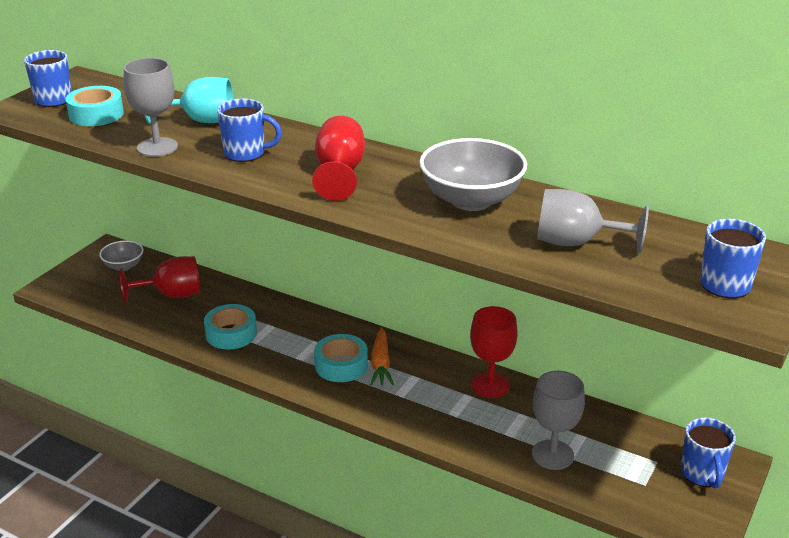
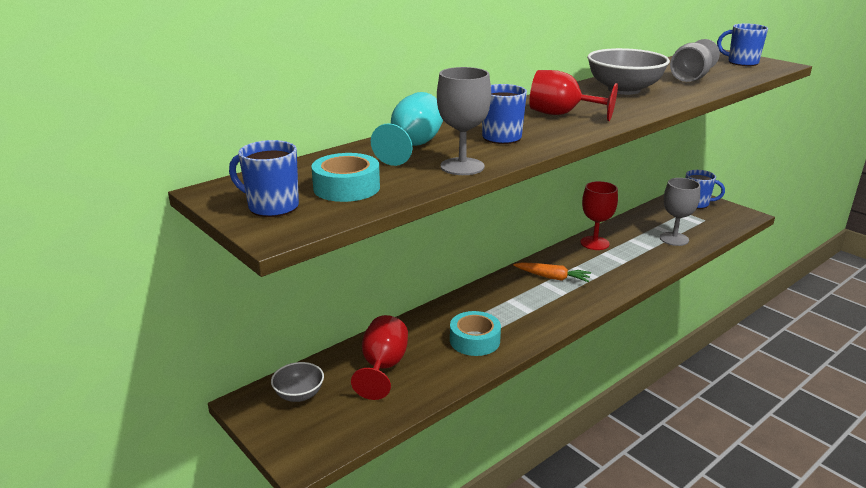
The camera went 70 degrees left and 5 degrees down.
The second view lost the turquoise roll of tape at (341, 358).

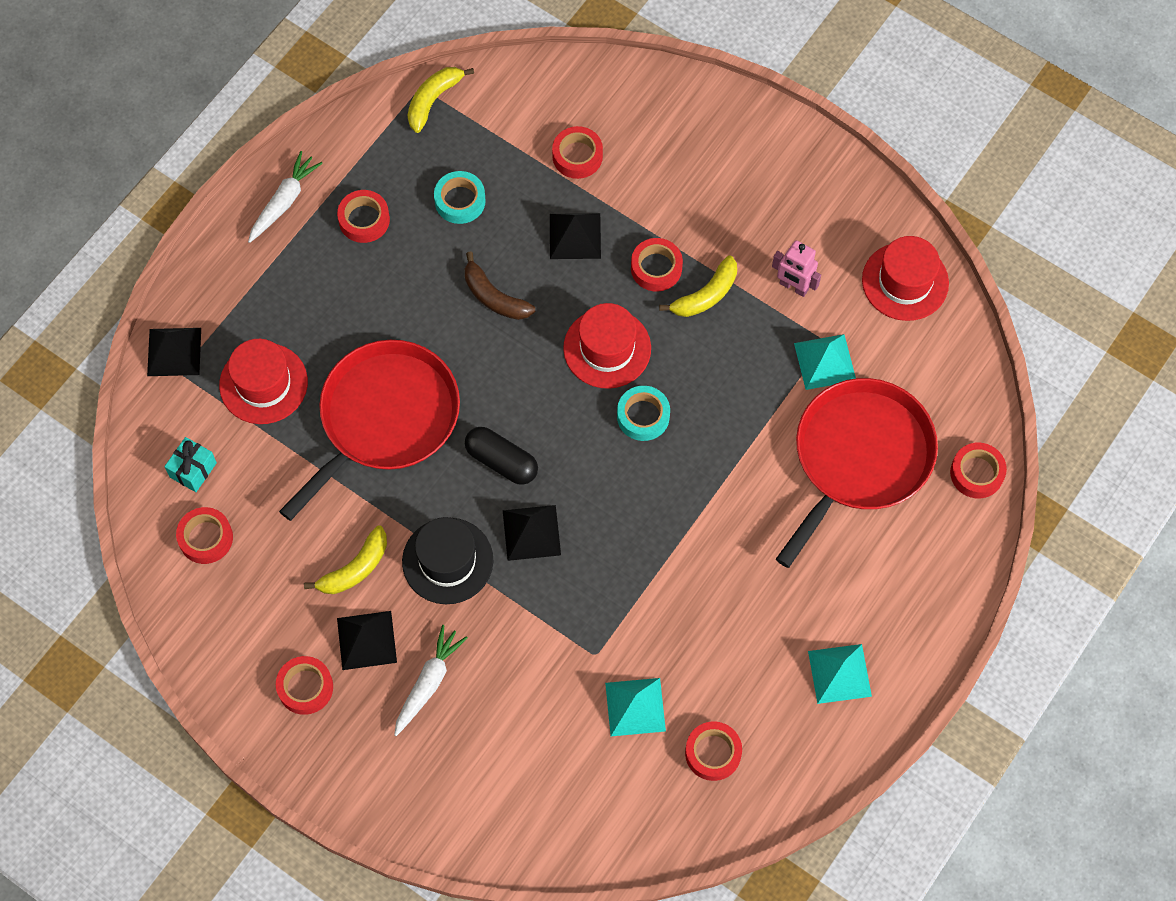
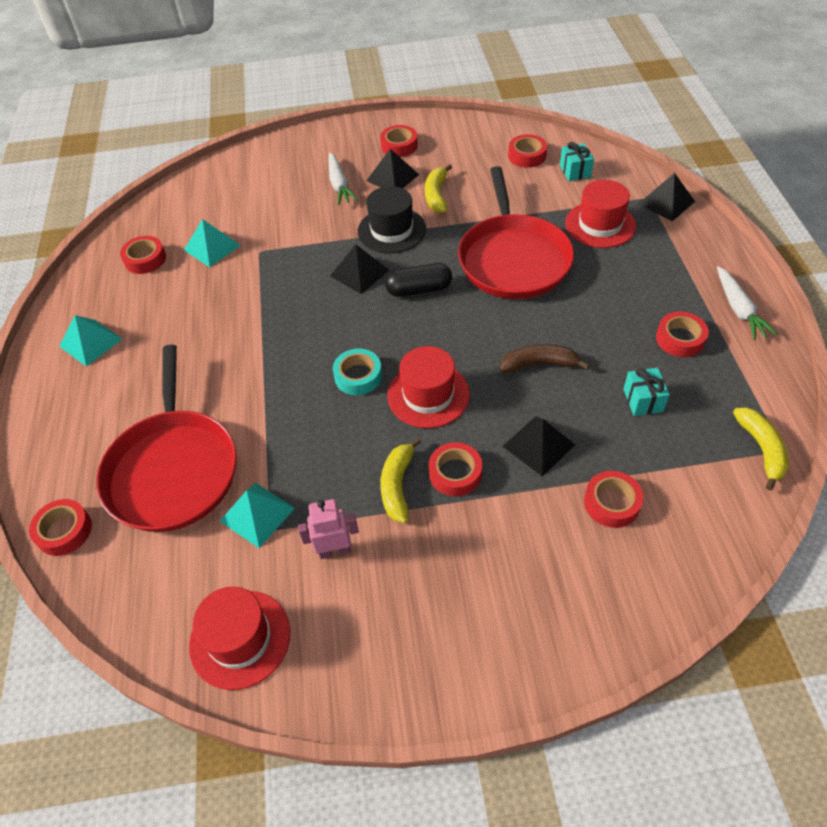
The camera went 140 degrees right and 15 degrees down.
Where the turquoise roll of tape stood at (460, 197), the turquoise wrapped gift came to stand at (646, 392).

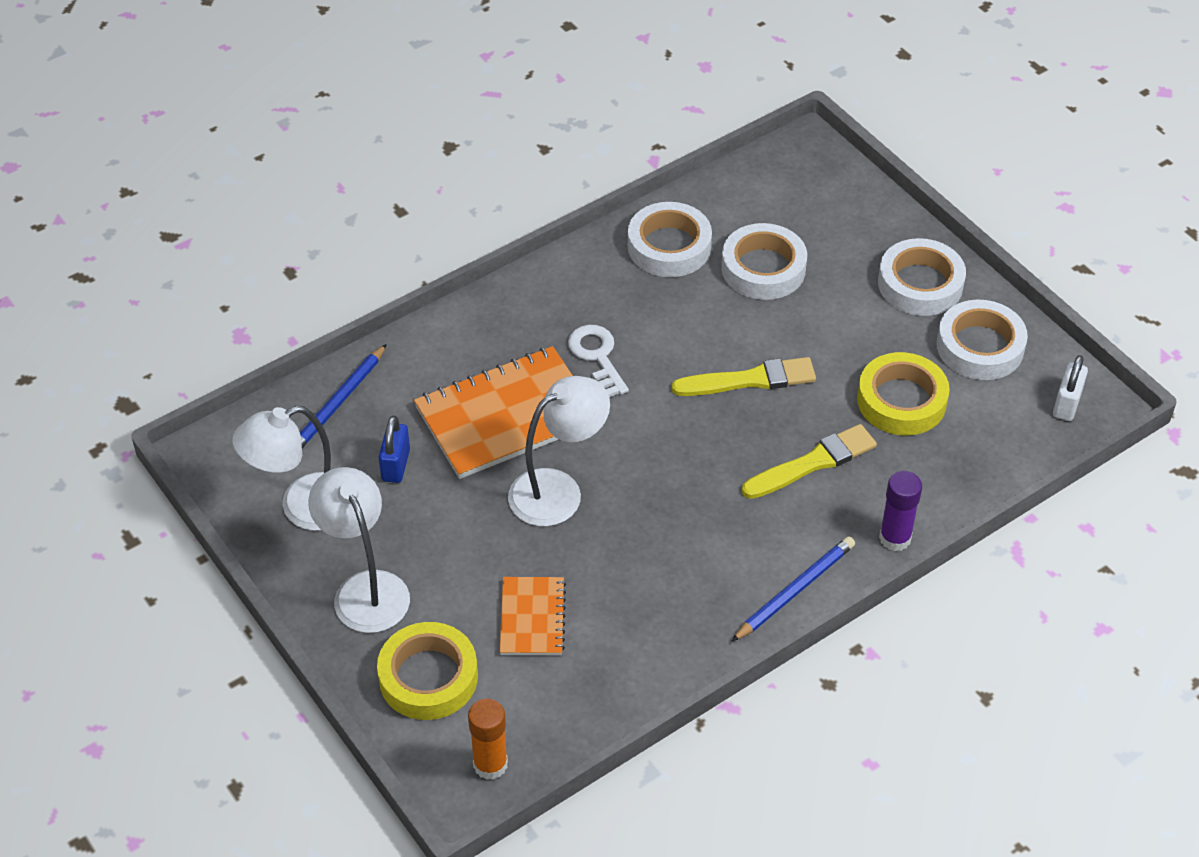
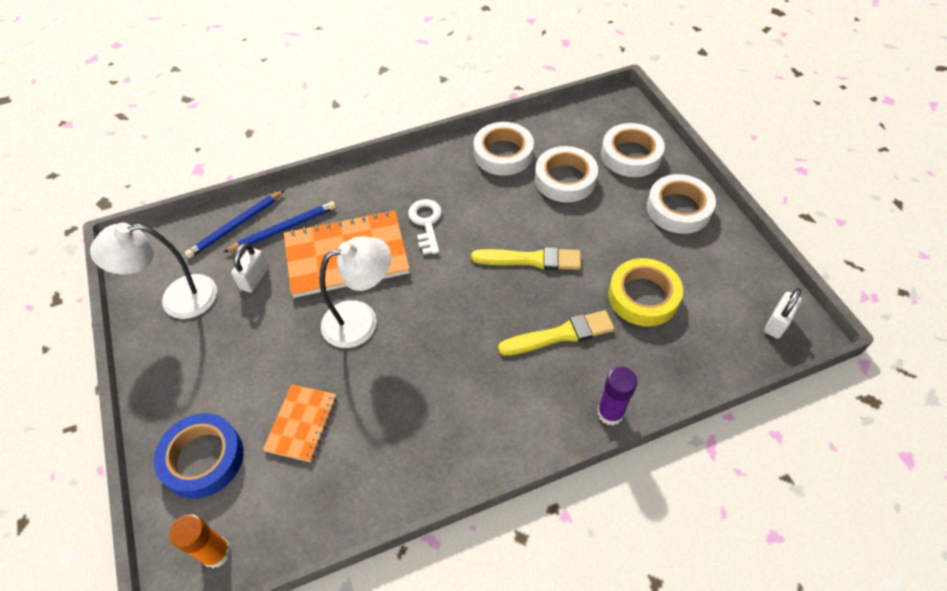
The camera went 15 degrees right and 5 degrees up.
The second view lost the snow-white reading lamp at (359, 550).
What was the yellow roll of tape at (427, 671) turned into the royal blue roll of tape at (199, 456).
What was the royal blue small lock at (394, 449) turned into the snow-white small lock at (250, 268).
The royal blue lead pencil ended up elsewhere, having gone from (793, 589) to (280, 226).
The snow-white roll of tape ended up elsewhere, having gone from (982, 340) to (633, 150).

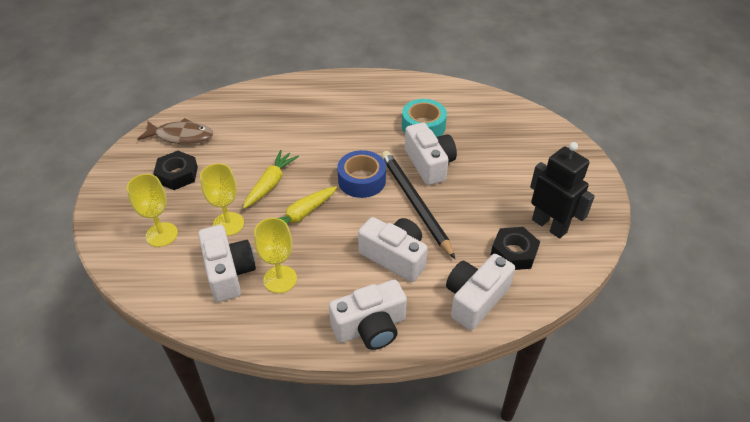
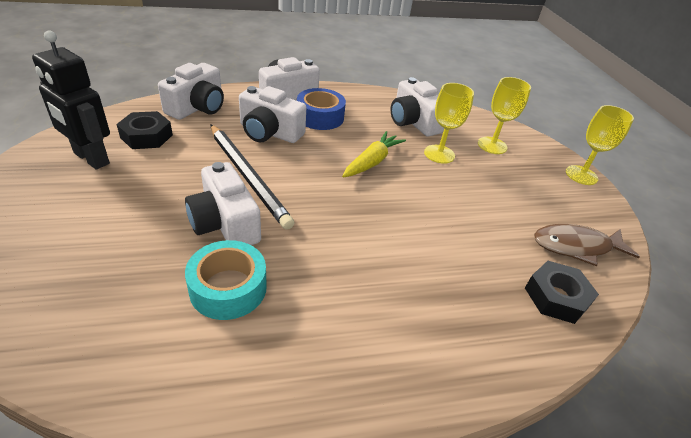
The camera went 165 degrees right and 5 degrees down.
The black hexagon nut ended up elsewhere, having gone from (175, 170) to (562, 292).
The second view lost the yellow toy carrot at (271, 179).
The yellow wine glass ended up elsewhere, having gone from (275, 255) to (600, 145).
The royal blue roll of tape ended up elsewhere, having gone from (361, 174) to (321, 109).

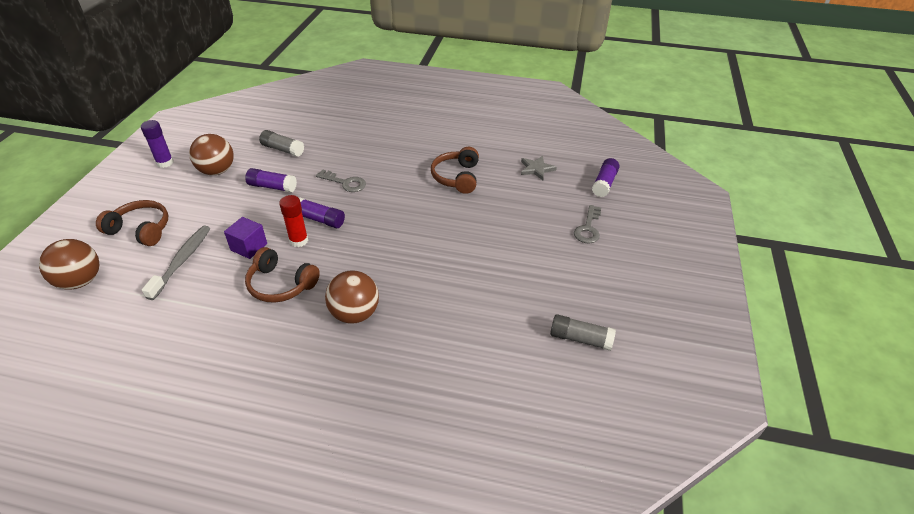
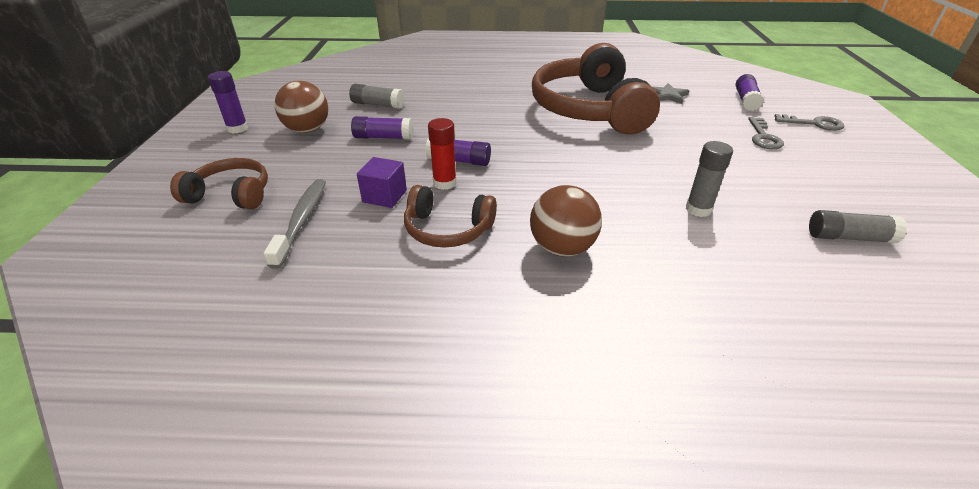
The camera went 10 degrees left and 5 degrees down.
The second view lost the dark brown sphere at (69, 264).
The grey door key ended up elsewhere, having gone from (341, 180) to (809, 122).
The size of the dark brown headset at (455, 170) changed by a factor of 2.00.
The second view gained the grey stick of glue at (709, 179).

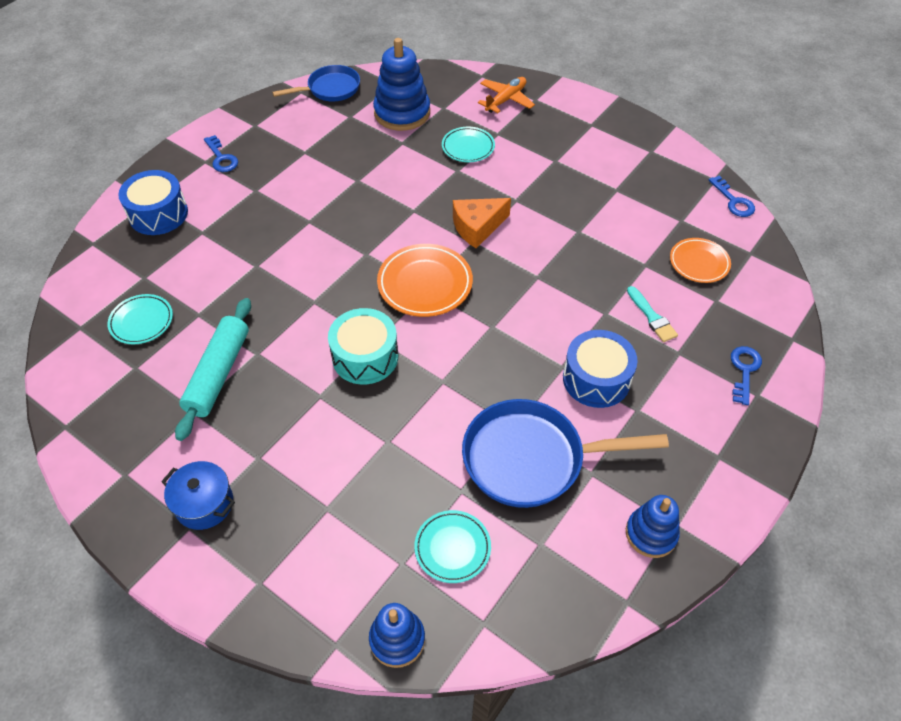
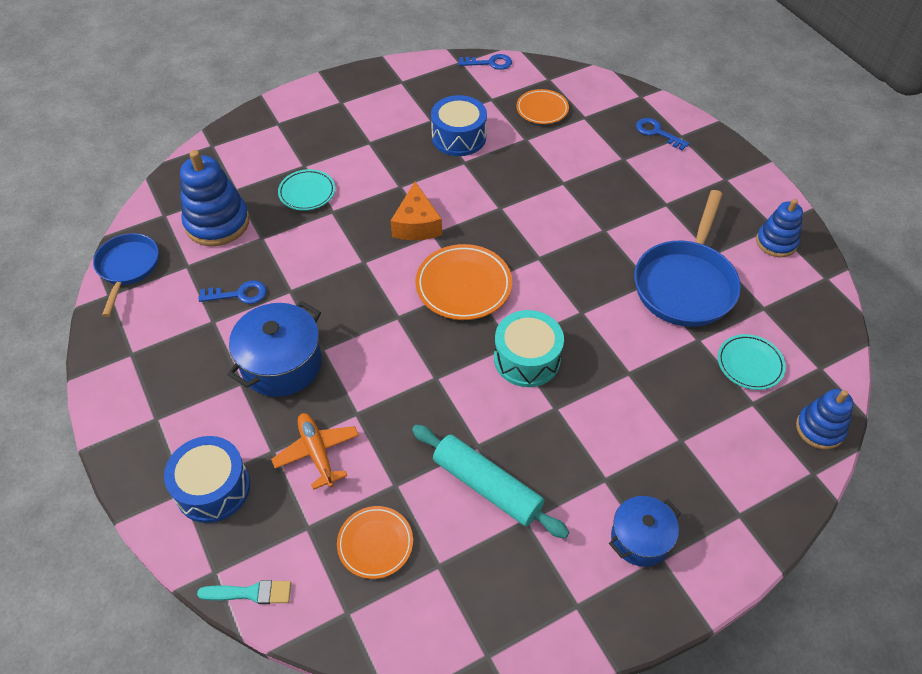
The camera went 65 degrees left and 0 degrees up.
What was the turquoise plate at (140, 319) turned into the orange plate at (375, 542).
The royal blue door key ended up elsewhere, having gone from (221, 153) to (233, 292).
The orange toy plane ended up elsewhere, having gone from (506, 95) to (315, 451).
The royal blue drum ended up elsewhere, having gone from (600, 369) to (459, 125).
The turquoise brush ended up elsewhere, having gone from (652, 314) to (244, 592).
The second view gained the royal blue cooking pot at (274, 349).

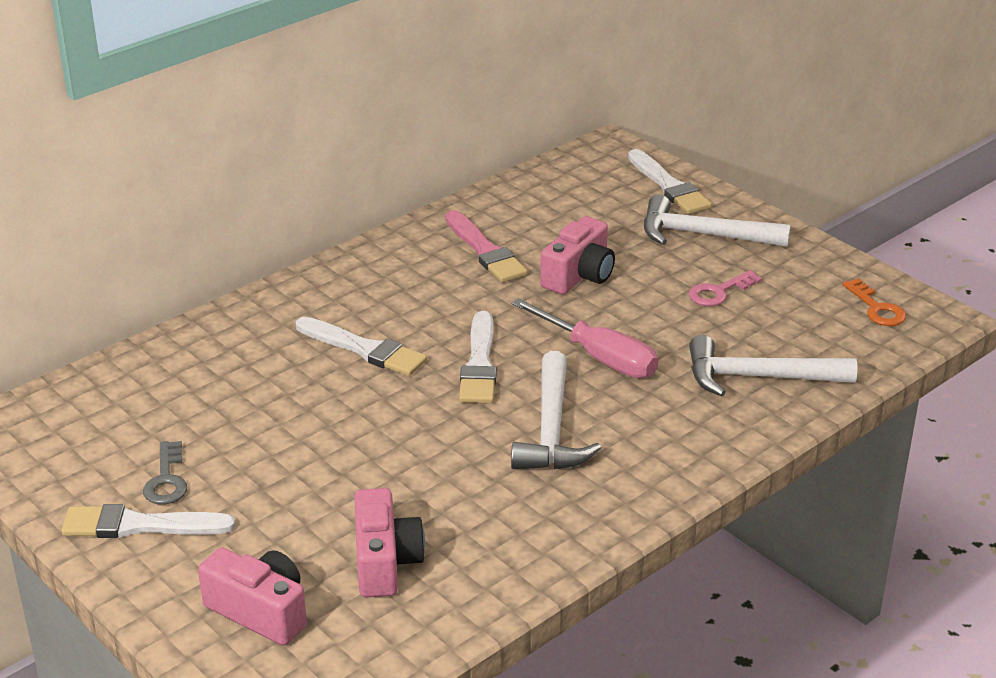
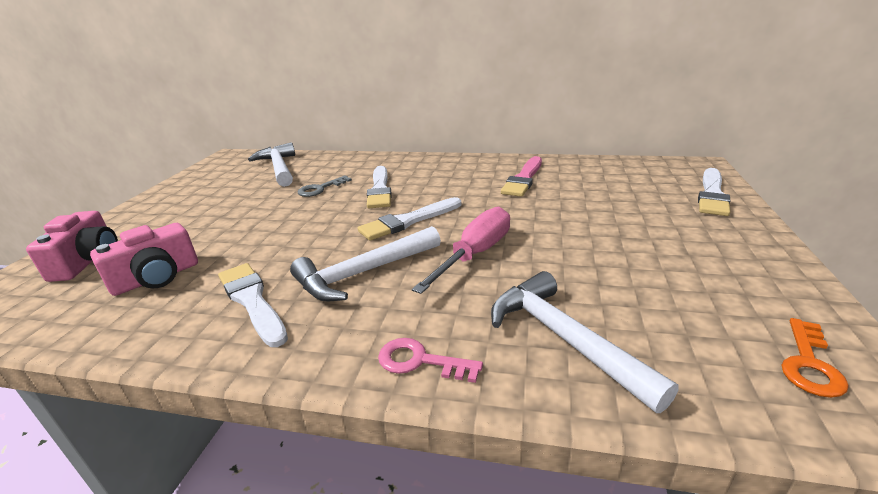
The camera went 55 degrees right and 5 degrees down.
The snow-white brush ended up elsewhere, having gone from (148, 521) to (253, 305).
The grey door key ended up elsewhere, having gone from (165, 472) to (325, 186).
The rosy screwdriver at (585, 338) ended up facing another way, 150 degrees counterclockwise from before.
The second view lost the rosy compact camera at (577, 255).
The snow-white carpenter's hammer ended up elsewhere, having gone from (717, 221) to (271, 164).
The rosy door key ended up elsewhere, having gone from (725, 288) to (430, 360).

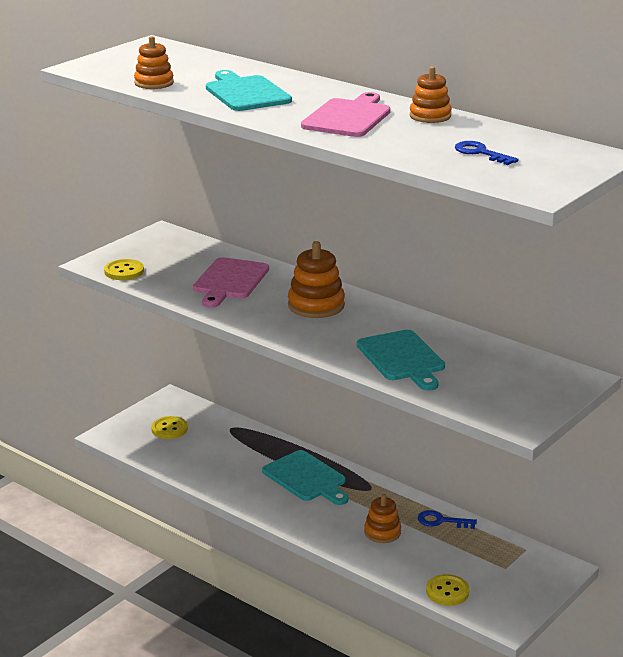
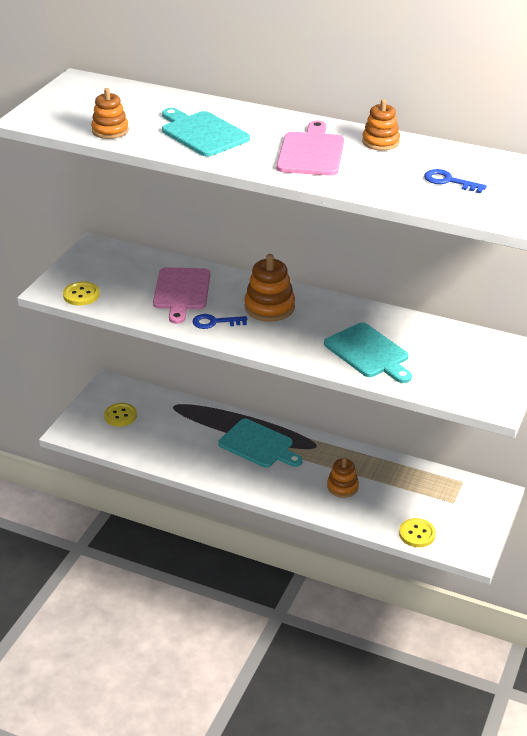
The camera went 15 degrees left and 10 degrees up.
The royal blue door key ended up elsewhere, having gone from (447, 519) to (220, 321).

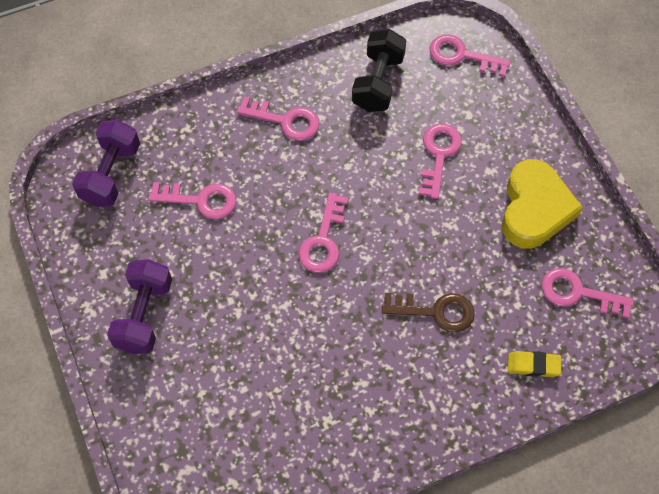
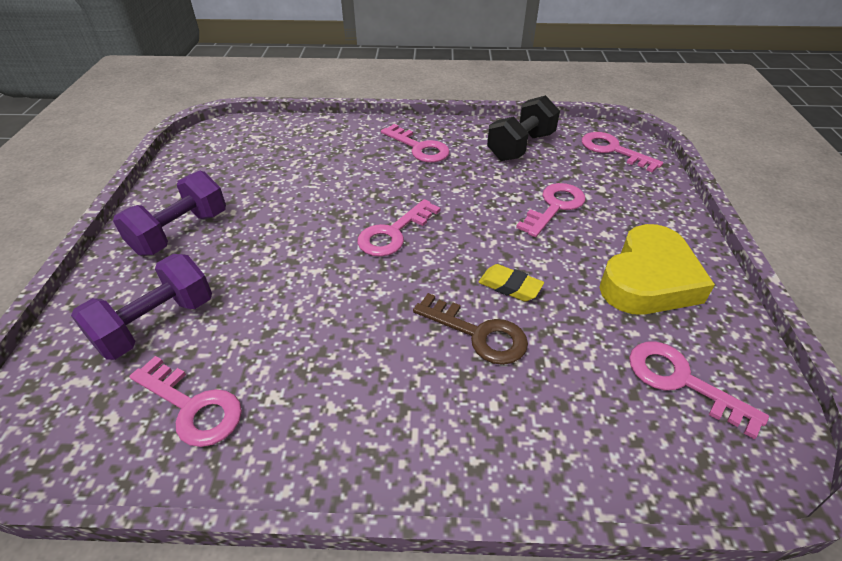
The camera went 25 degrees right and 20 degrees down.
The royal purple hand weight ended up elsewhere, having gone from (106, 163) to (141, 307).
The rosy door key ended up elsewhere, having gone from (192, 200) to (185, 401).
The yellow eraser ended up elsewhere, having gone from (534, 364) to (511, 283).

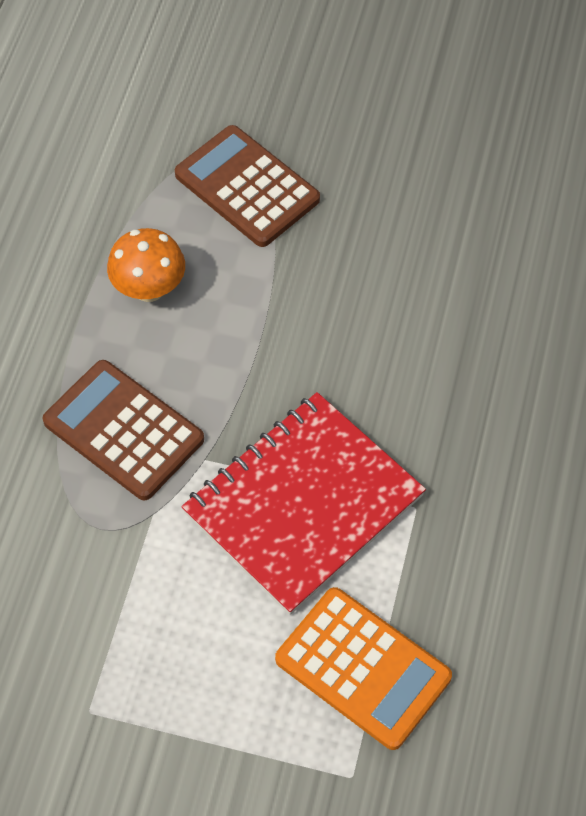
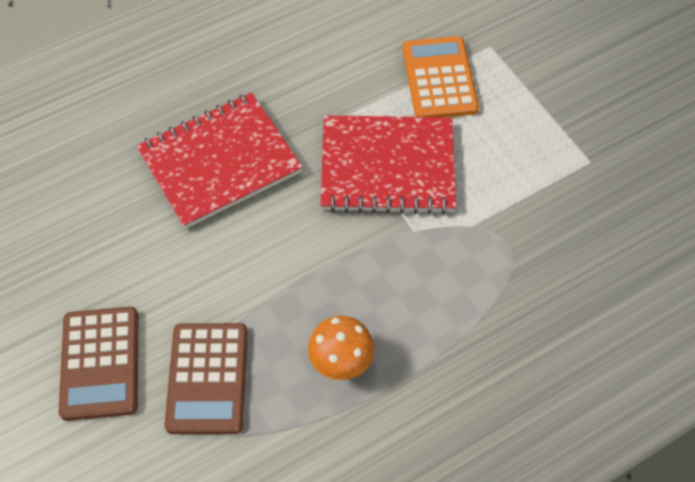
The camera went 135 degrees left and 0 degrees up.
The dark brown adding machine ended up elsewhere, having gone from (123, 430) to (98, 364).
The second view gained the red exercise book at (219, 160).

